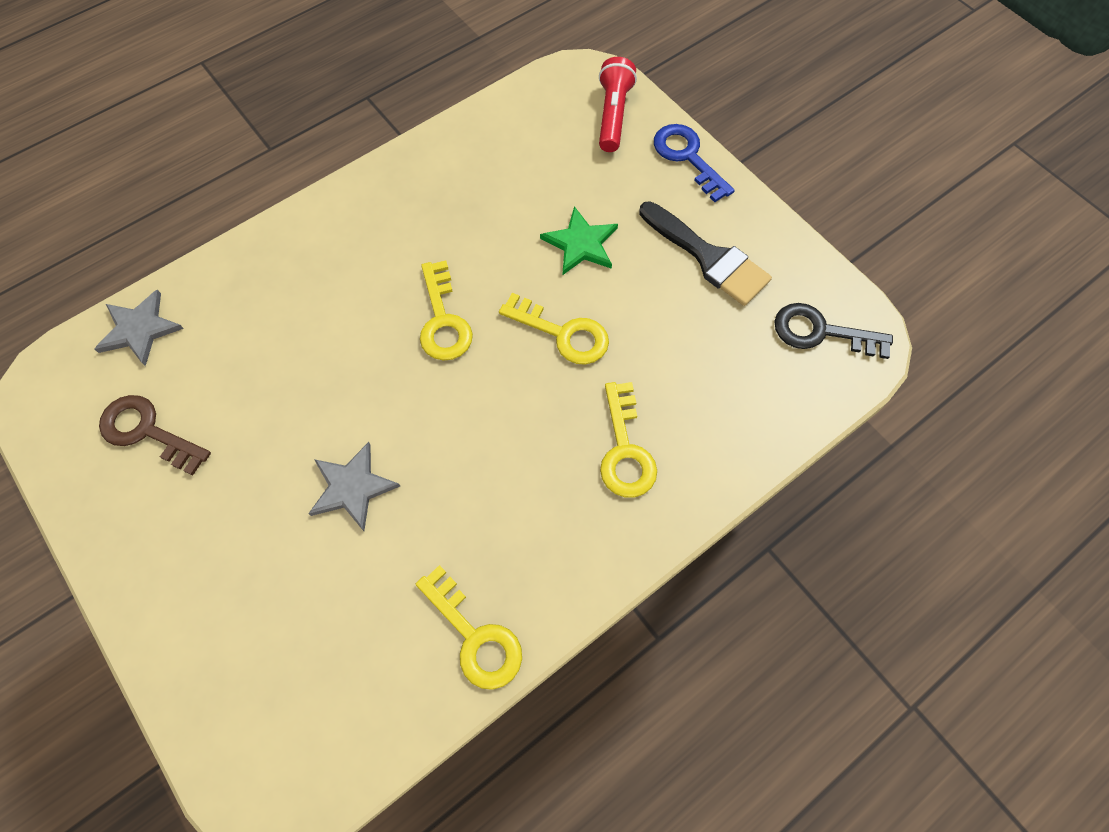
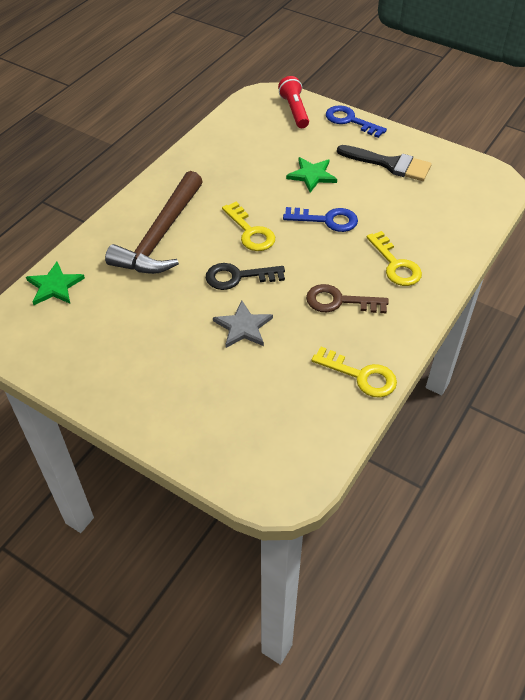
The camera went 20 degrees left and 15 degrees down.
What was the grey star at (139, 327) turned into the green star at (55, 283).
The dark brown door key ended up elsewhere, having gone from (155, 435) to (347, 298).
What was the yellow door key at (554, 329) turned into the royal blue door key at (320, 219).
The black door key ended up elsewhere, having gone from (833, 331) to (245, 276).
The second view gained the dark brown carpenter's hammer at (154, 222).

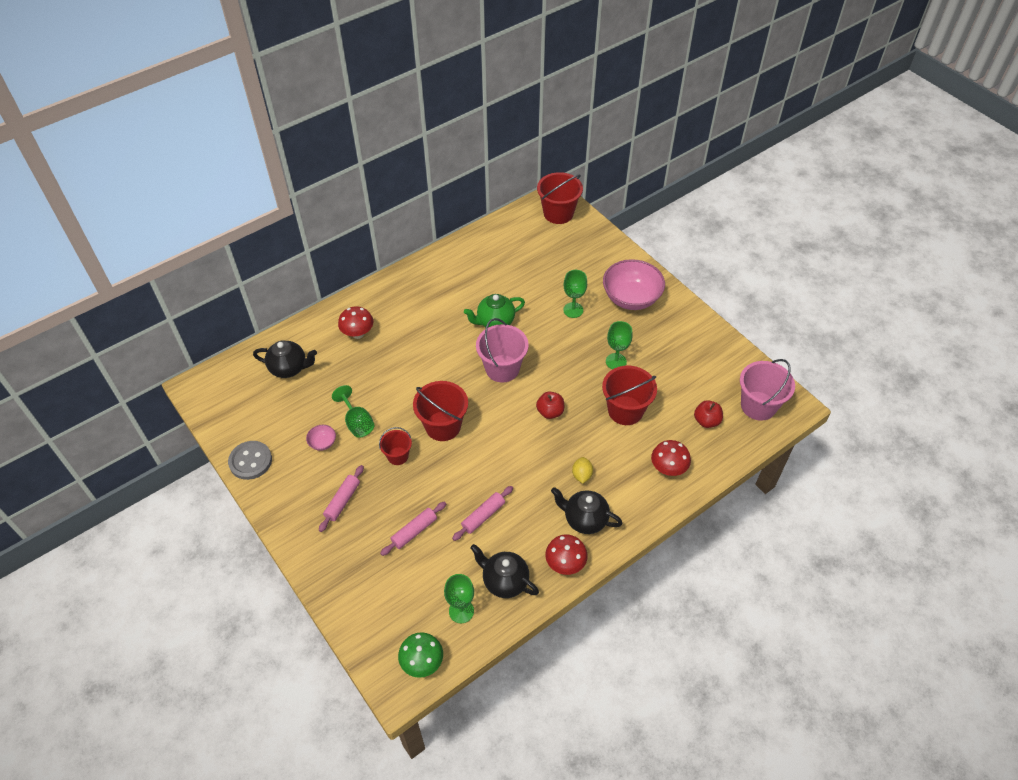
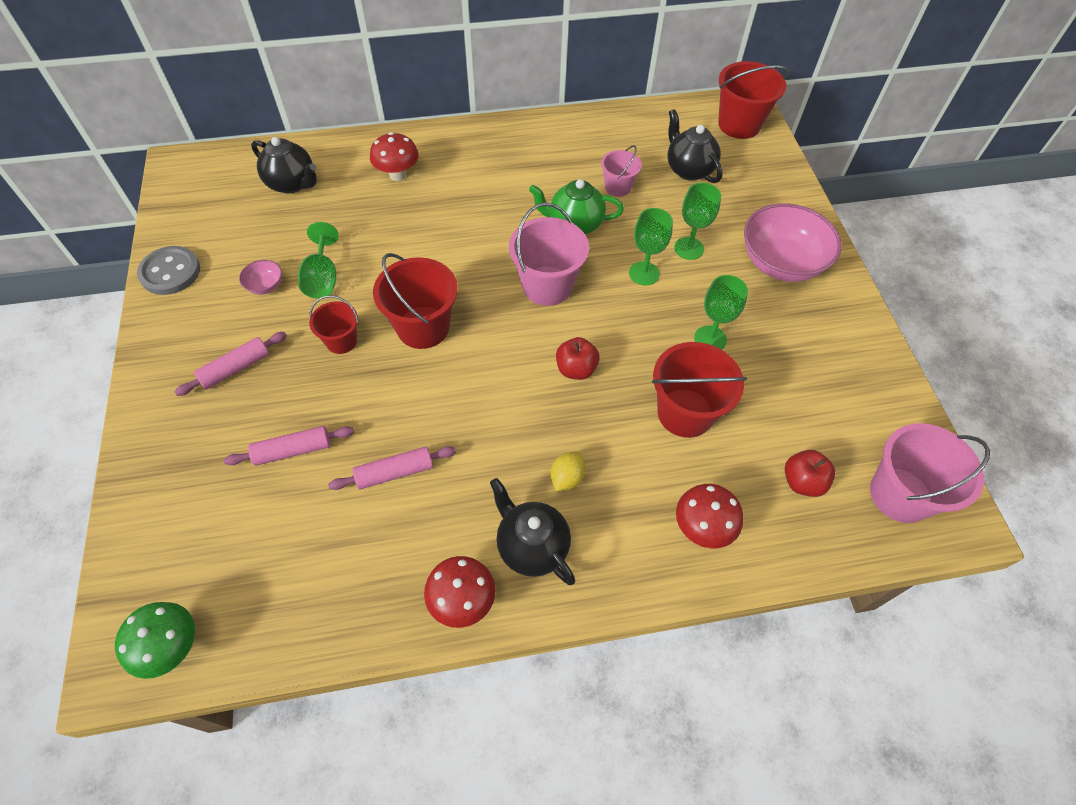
The camera went 25 degrees right and 5 degrees up.
The green wine glass ended up elsewhere, having gone from (459, 598) to (651, 246).
The black teapot ended up elsewhere, having gone from (504, 571) to (695, 146).
The second view gained the rosy sand bucket at (621, 171).

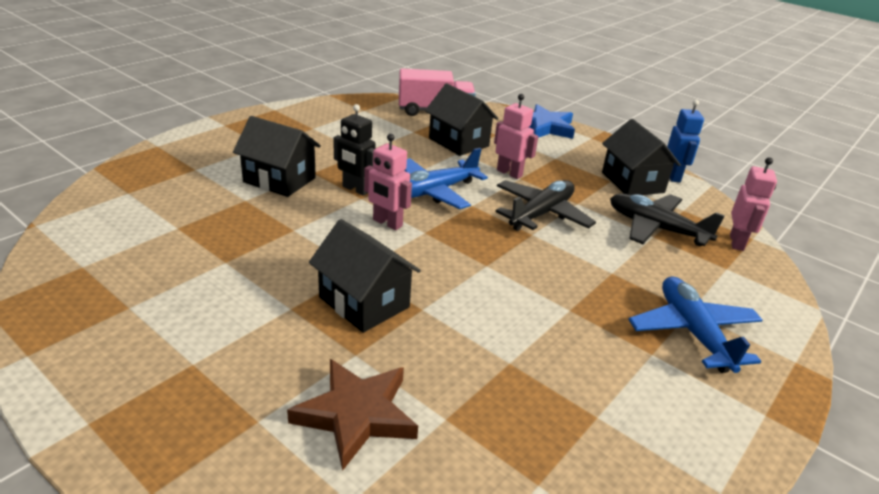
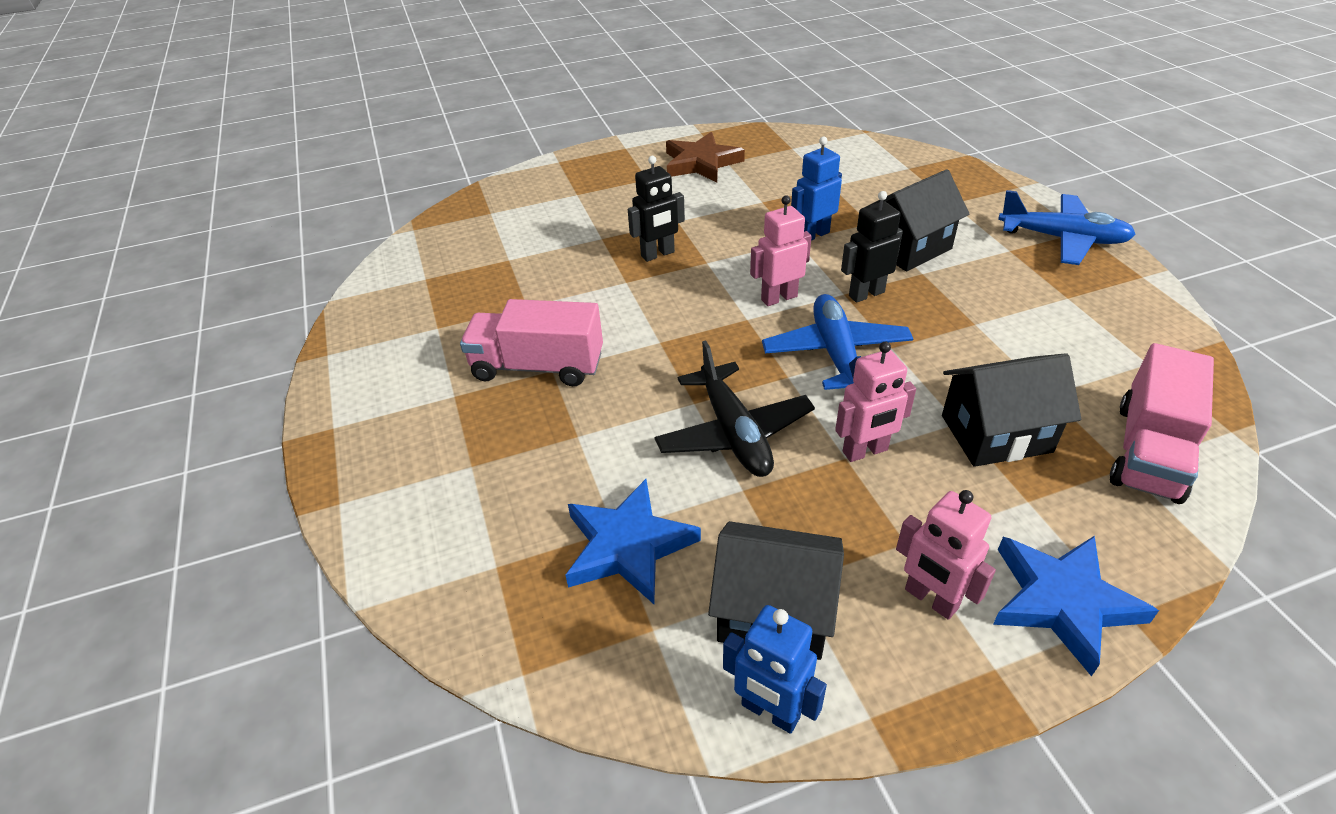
The camera went 125 degrees right and 10 degrees up.
The dark brown star ended up elsewhere, having gone from (352, 415) to (705, 157).
Where the black toy house stood at (365, 276), the black robot figure came to stand at (656, 209).
Where the black toy plane stood at (667, 220), the royal blue star came to stand at (633, 541).
The royal blue toy plane ended up elsewhere, having gone from (695, 324) to (1067, 227).
The rosy robot figure ended up elsewhere, having gone from (753, 204) to (946, 555).
The second view gained the rosy toy truck at (531, 342).
The second view gained the royal blue robot figure at (816, 189).

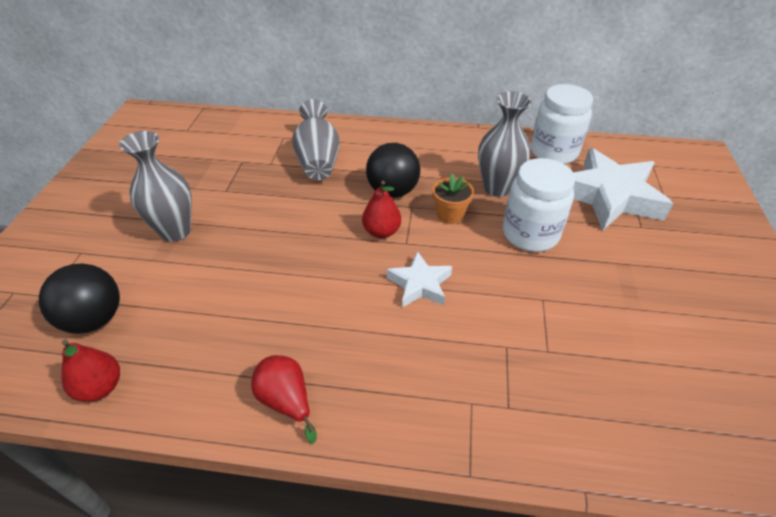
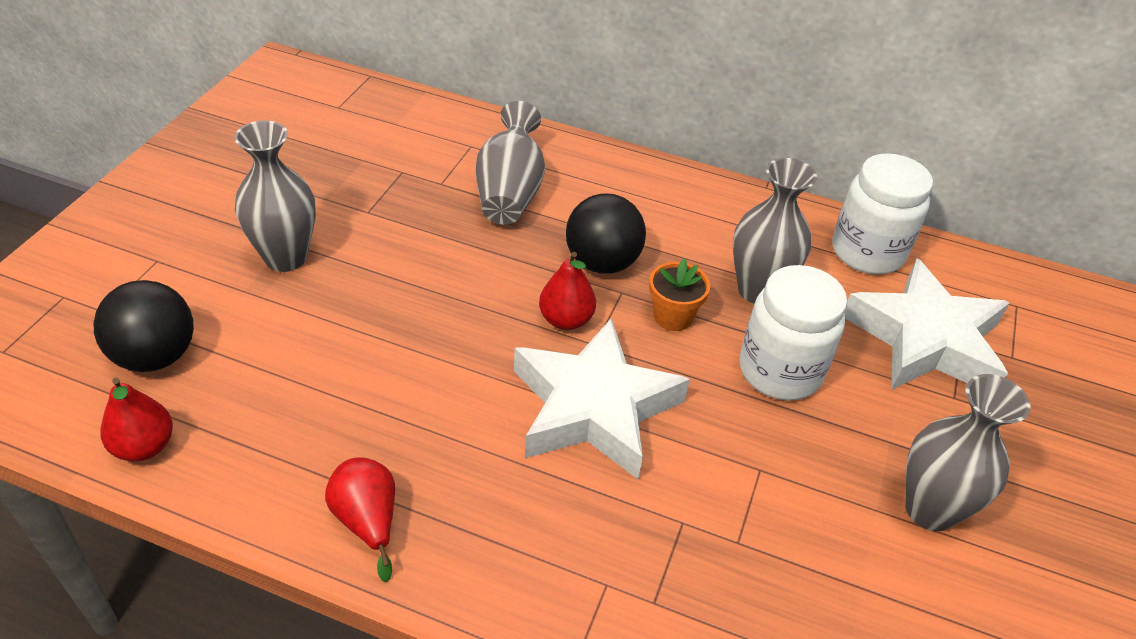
The camera went 10 degrees right and 0 degrees up.
The size of the snow-white star at (419, 279) changed by a factor of 1.88.
The second view gained the grey vase at (968, 452).

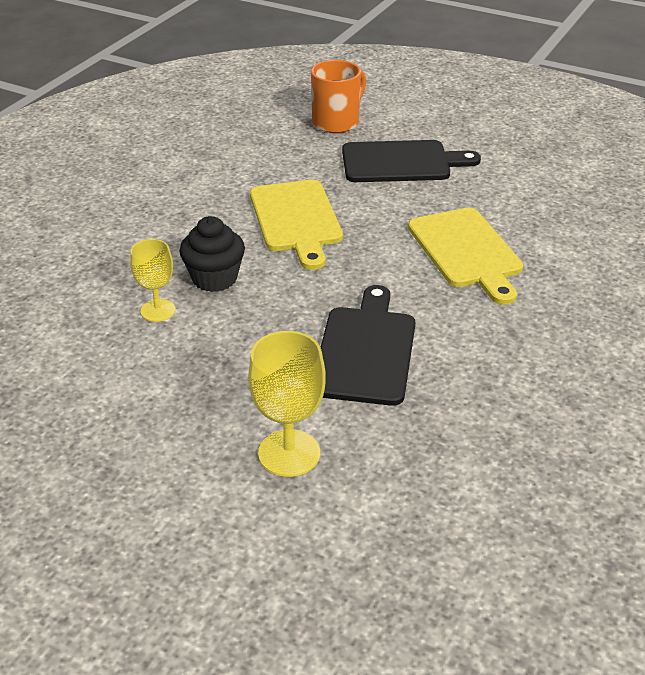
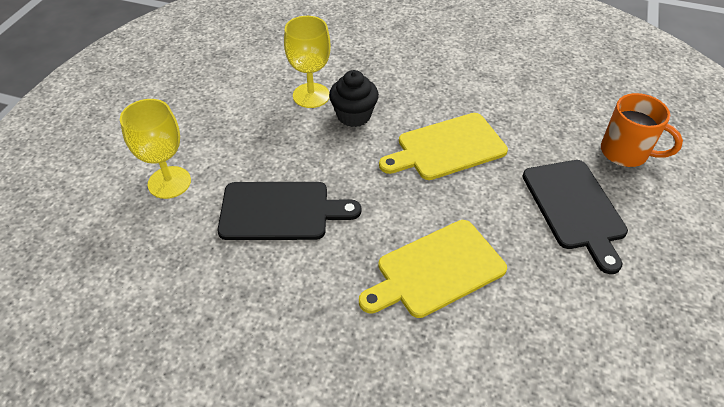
The camera went 80 degrees right and 10 degrees up.
The size of the yellow wine glass at (153, 280) changed by a factor of 1.52.

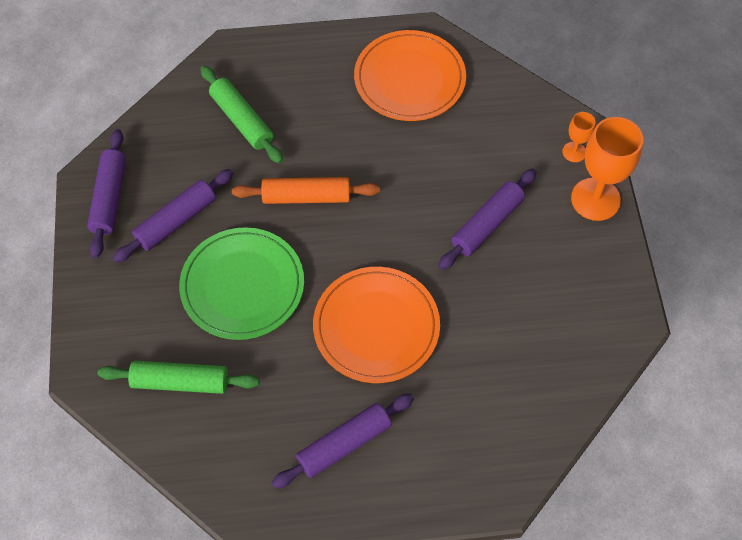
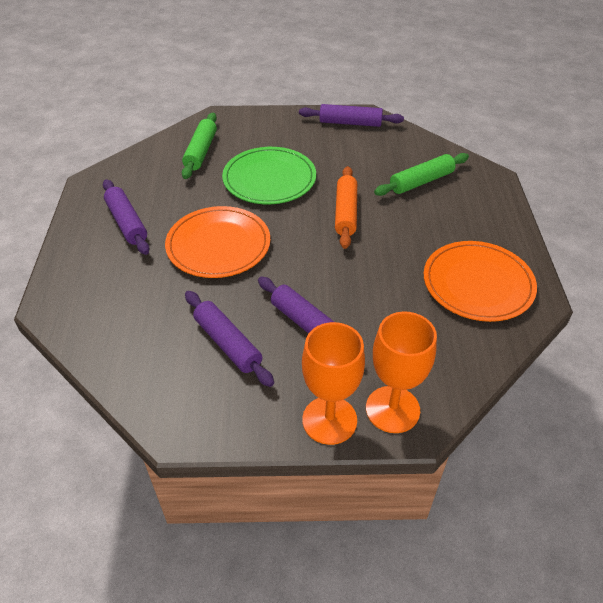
The camera went 95 degrees right and 15 degrees down.
The royal purple rolling pin ended up elsewhere, having gone from (173, 216) to (229, 339).
The size of the orange wine glass at (578, 137) changed by a factor of 2.00.

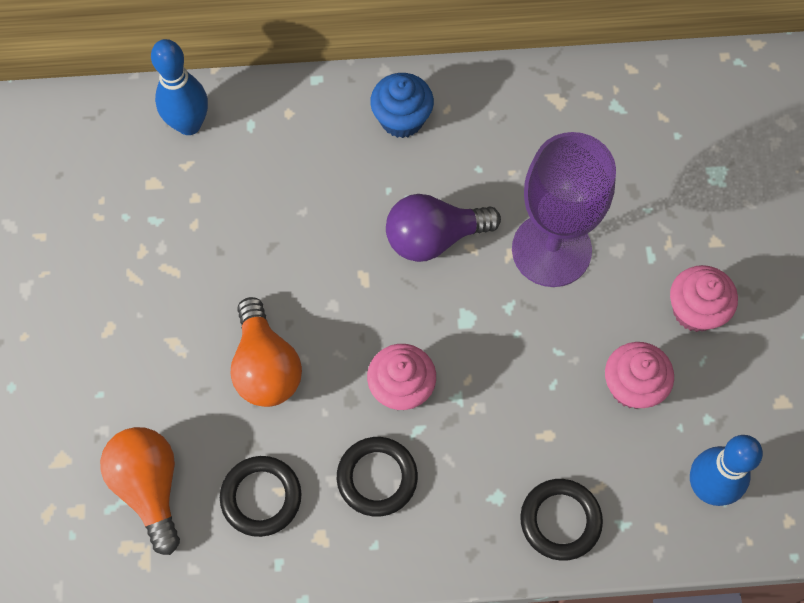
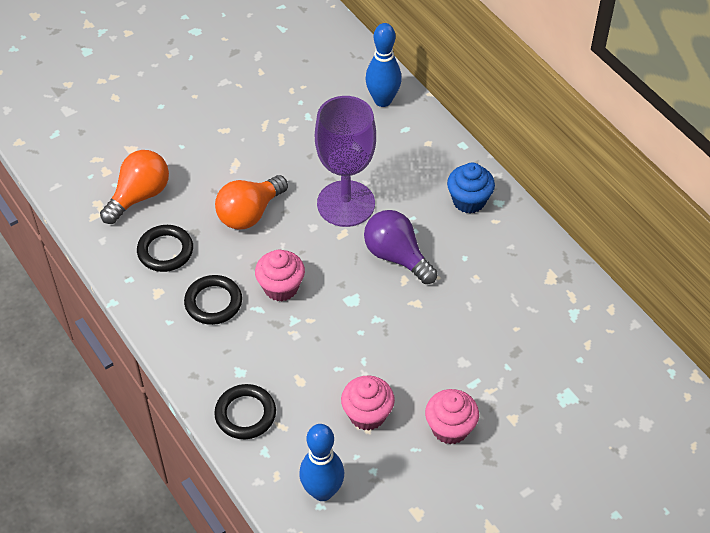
The camera went 60 degrees right and 15 degrees down.
The royal purple wine glass ended up elsewhere, having gone from (564, 209) to (345, 161).

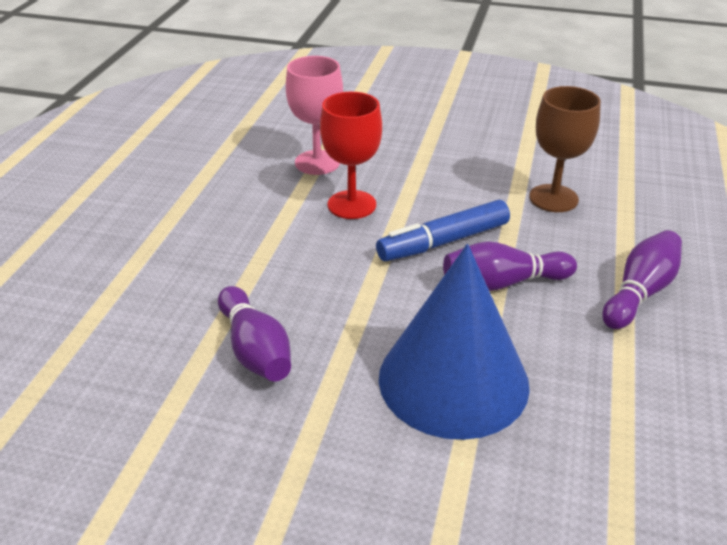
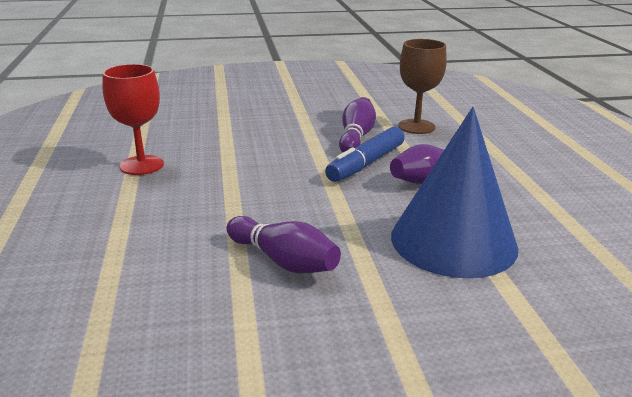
The camera went 25 degrees left and 10 degrees down.
The second view lost the rosy wine glass at (314, 115).
The red wine glass ended up elsewhere, having gone from (351, 155) to (133, 119).
The royal purple skittle ended up elsewhere, having gone from (642, 279) to (357, 124).

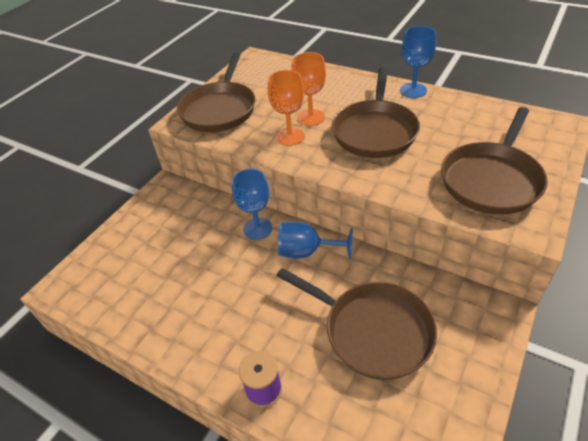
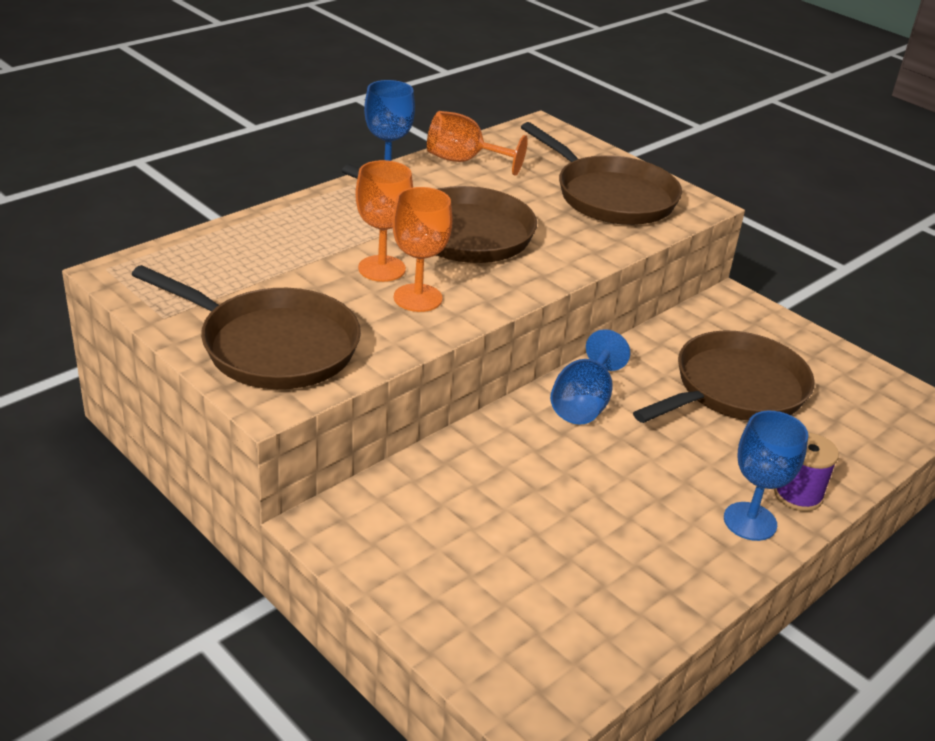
The camera went 80 degrees left and 10 degrees down.
The royal blue wine glass ended up elsewhere, having gone from (252, 204) to (766, 476).
The second view gained the orange wine glass at (477, 143).

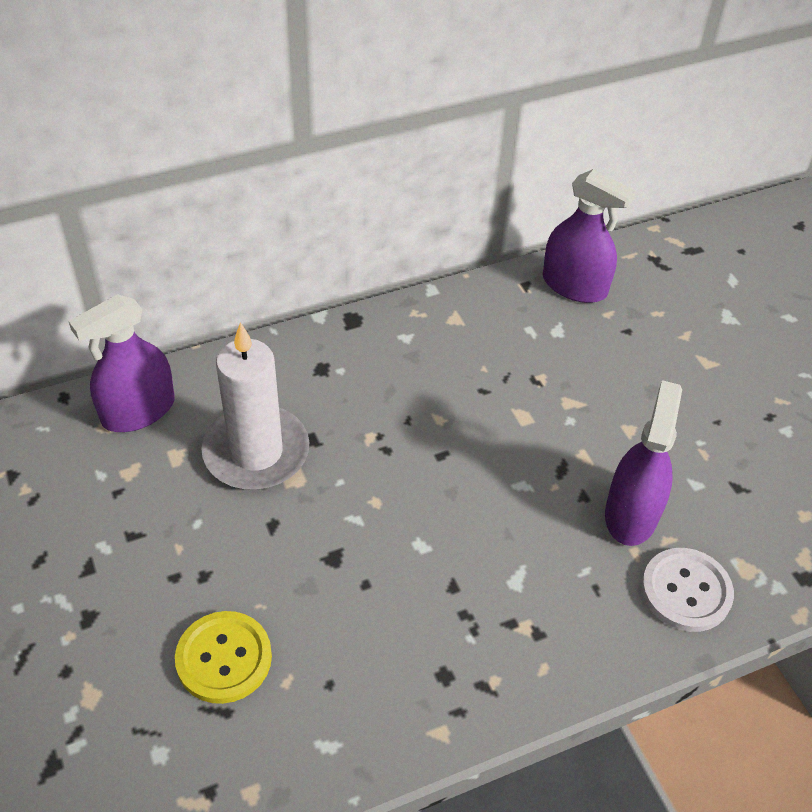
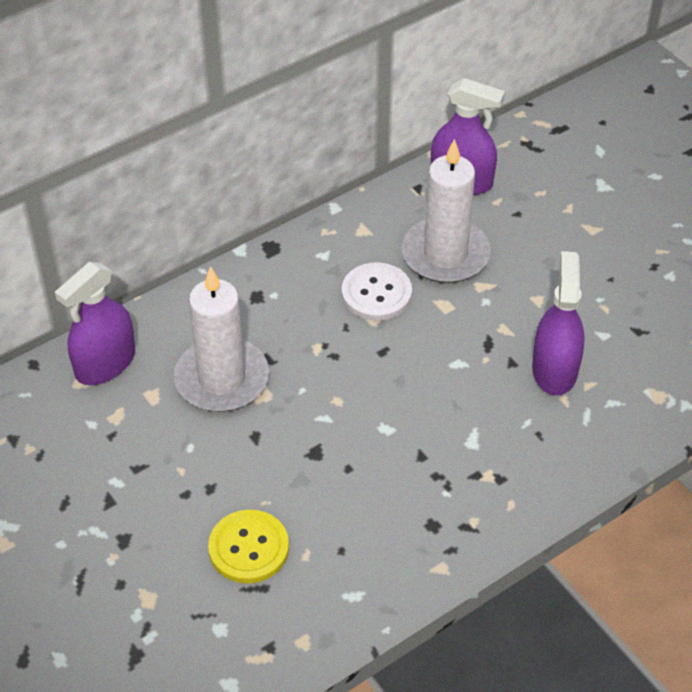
The camera went 10 degrees left and 0 degrees up.
The snow-white button ended up elsewhere, having gone from (687, 590) to (377, 292).
The second view gained the snow-white wax candle at (446, 211).

